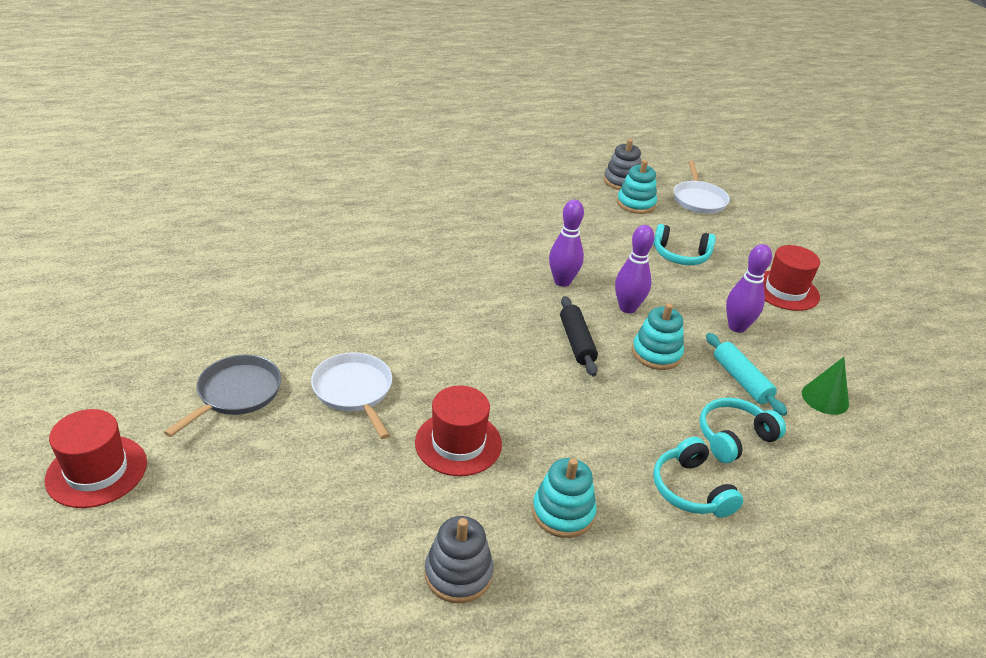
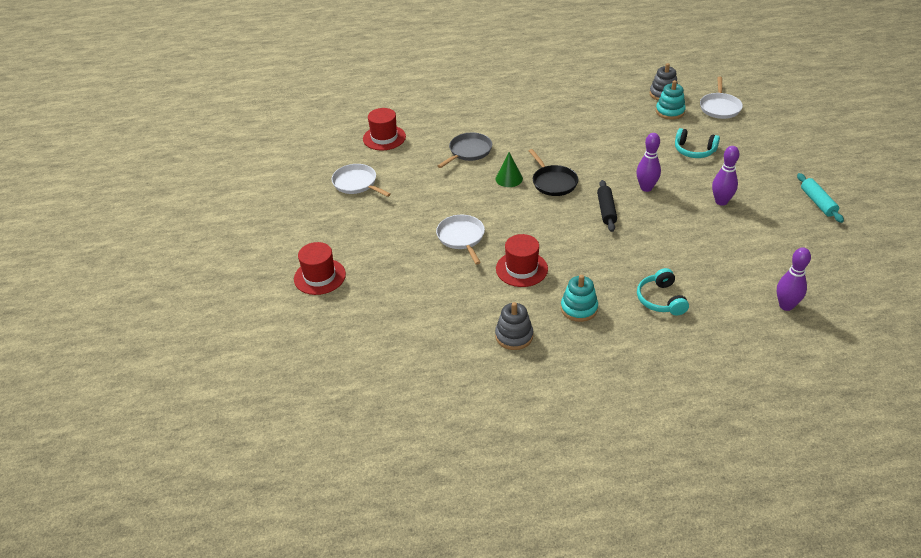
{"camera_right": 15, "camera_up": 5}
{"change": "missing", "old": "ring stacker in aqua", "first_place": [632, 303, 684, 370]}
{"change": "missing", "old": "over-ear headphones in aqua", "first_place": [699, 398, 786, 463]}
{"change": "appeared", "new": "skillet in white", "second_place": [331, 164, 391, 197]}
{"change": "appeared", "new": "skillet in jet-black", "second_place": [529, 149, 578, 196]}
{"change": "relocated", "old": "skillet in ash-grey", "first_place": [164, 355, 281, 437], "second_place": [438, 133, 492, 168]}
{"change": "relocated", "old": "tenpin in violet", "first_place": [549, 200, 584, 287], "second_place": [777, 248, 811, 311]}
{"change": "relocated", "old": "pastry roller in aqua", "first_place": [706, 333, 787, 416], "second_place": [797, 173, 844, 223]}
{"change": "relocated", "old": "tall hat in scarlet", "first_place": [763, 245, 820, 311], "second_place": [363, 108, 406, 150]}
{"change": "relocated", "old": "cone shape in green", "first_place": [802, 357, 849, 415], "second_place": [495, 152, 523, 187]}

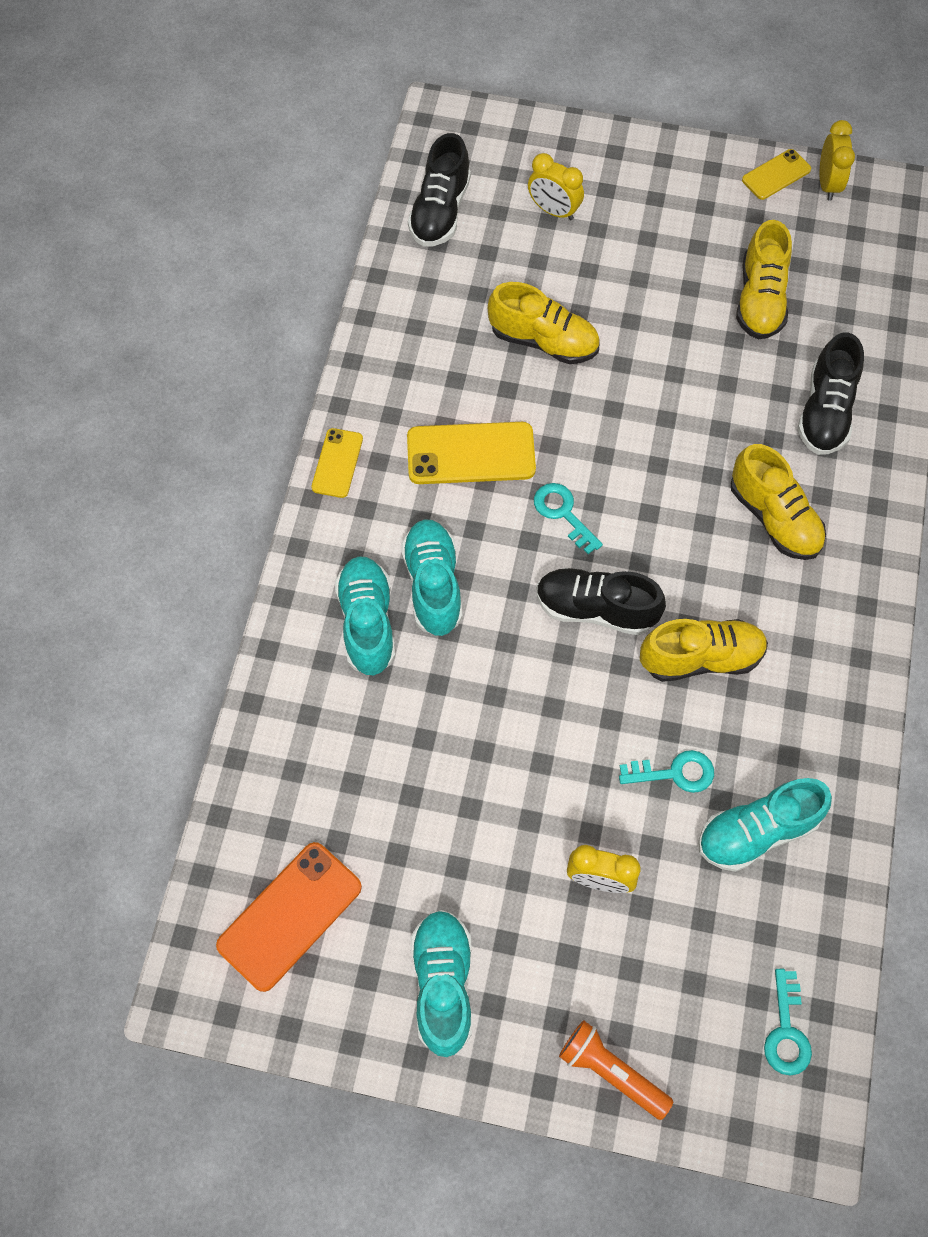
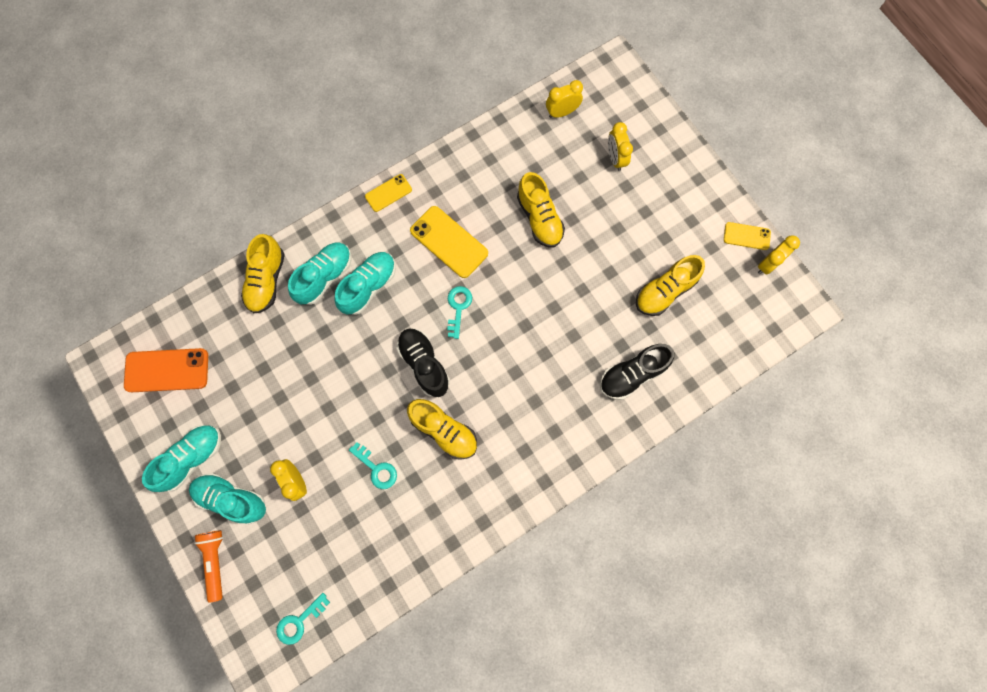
{"camera_right": 45, "camera_up": 10}
{"change": "relocated", "old": "sneaker in aqua", "first_place": [698, 778, 832, 872], "second_place": [189, 473, 266, 524]}
{"change": "relocated", "old": "sneaker in yellow", "first_place": [731, 444, 826, 560], "second_place": [241, 234, 285, 313]}
{"change": "exchanged", "old": "sneaker in jet-black", "new": "bedside clock in yellow", "first_place": [408, 133, 471, 247], "second_place": [546, 80, 583, 118]}

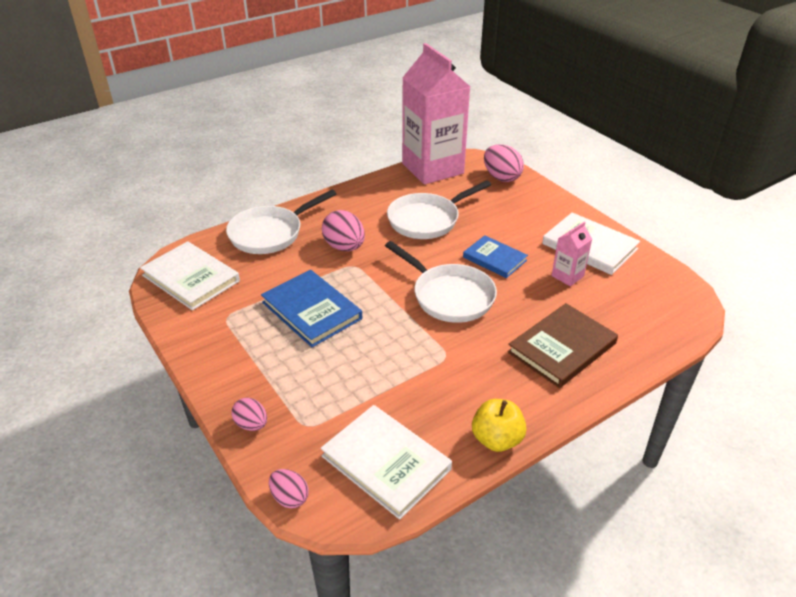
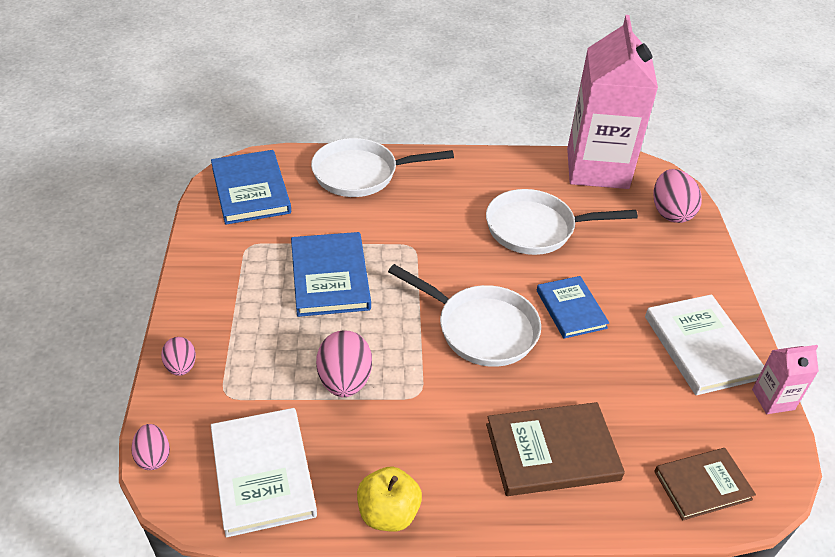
{"camera_right": 30, "camera_up": 5}
{"change": "appeared", "new": "hardcover in russet", "second_place": [654, 448, 756, 520]}
{"change": "relocated", "old": "egg in pink", "first_place": [322, 210, 365, 251], "second_place": [316, 330, 372, 397]}
{"change": "relocated", "old": "juice carton in pink", "first_place": [551, 222, 592, 286], "second_place": [752, 345, 819, 414]}
{"change": "colour", "old": "hardcover in white", "new": "hardcover in royal blue", "first_place": [140, 241, 240, 310], "second_place": [211, 150, 291, 225]}
{"change": "spun", "old": "skillet in white", "first_place": [385, 241, 497, 323], "second_place": [388, 264, 541, 367], "degrees": -45}

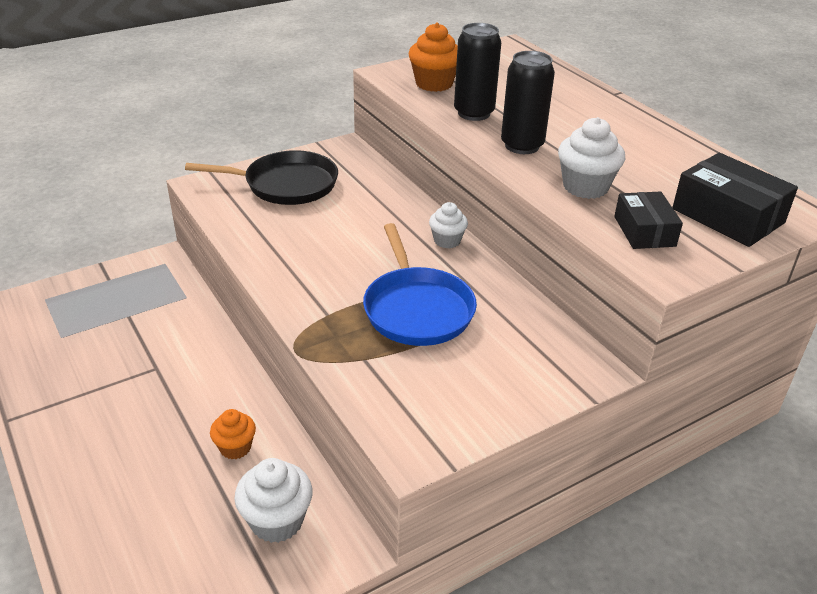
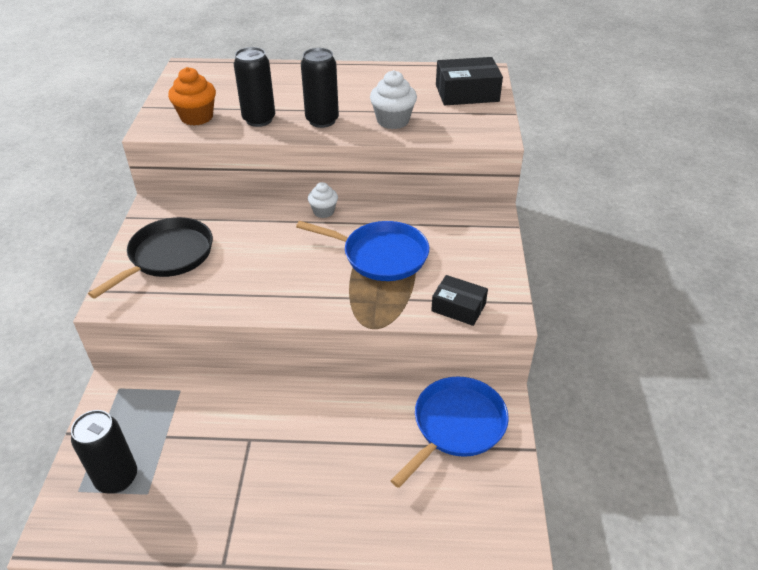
{"camera_right": -55, "camera_up": 5}
{"change": "missing", "old": "cupcake in orange", "first_place": [210, 409, 256, 459]}
{"change": "appeared", "new": "soda can in jet-black", "second_place": [71, 410, 137, 494]}
{"change": "relocated", "old": "parcel in jet-black", "first_place": [614, 192, 683, 249], "second_place": [431, 275, 488, 326]}
{"change": "exchanged", "old": "cupcake in white", "new": "skillet in royal blue", "first_place": [234, 458, 313, 543], "second_place": [391, 376, 509, 488]}

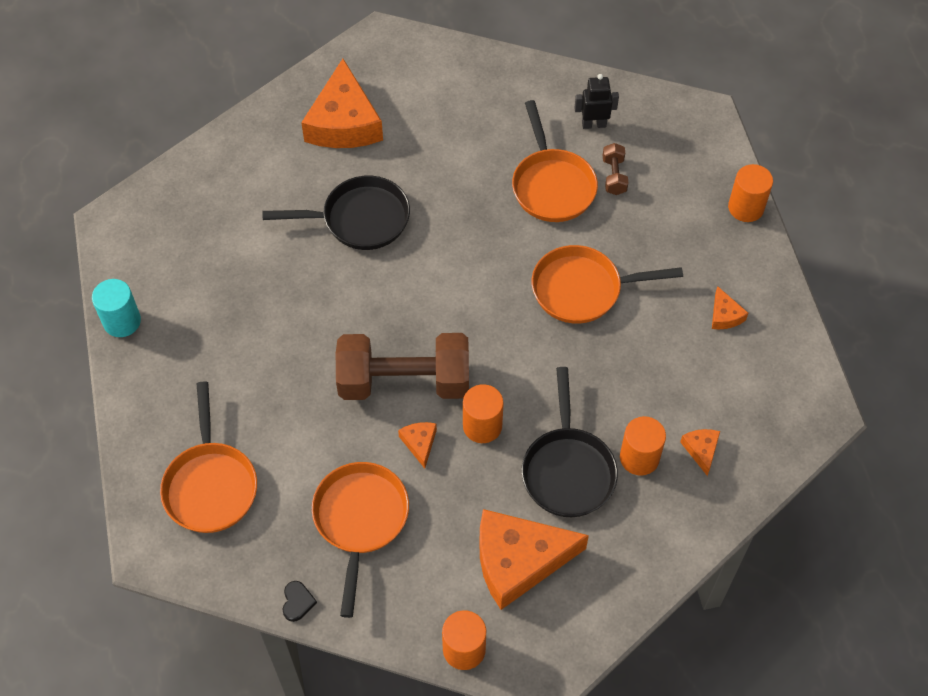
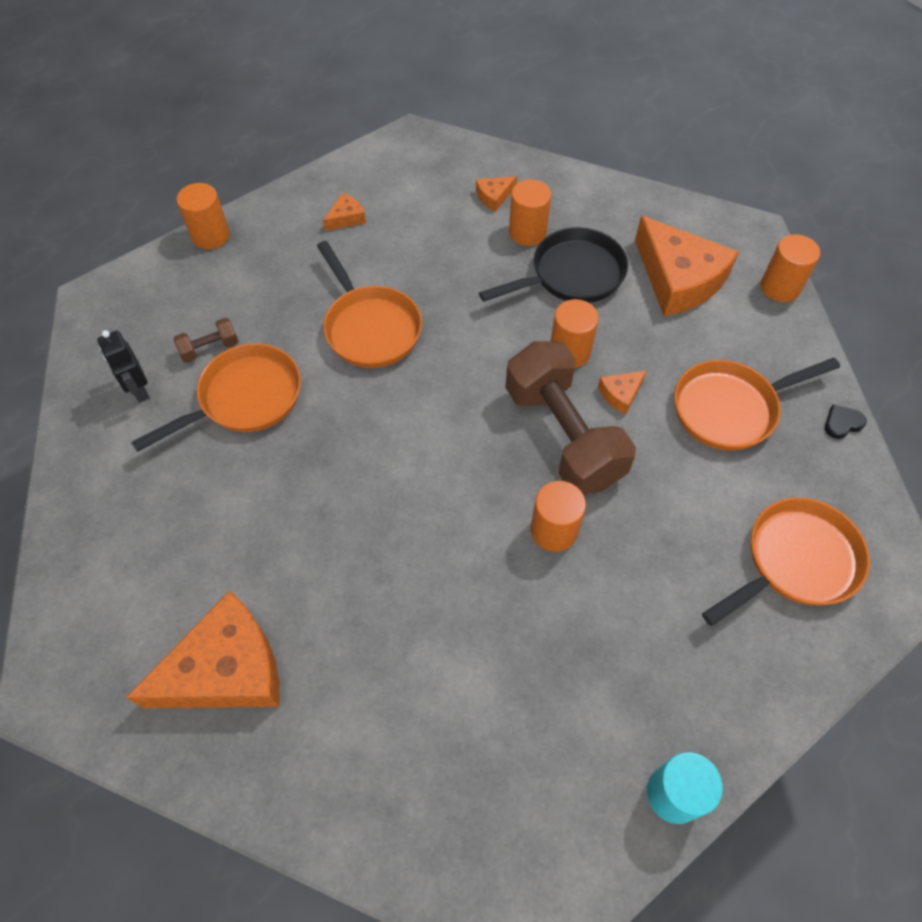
{"camera_right": -115, "camera_up": 0}
{"change": "missing", "old": "skillet in jet-black", "first_place": [262, 176, 410, 250]}
{"change": "appeared", "new": "cylinder shape in orange", "second_place": [531, 481, 586, 552]}

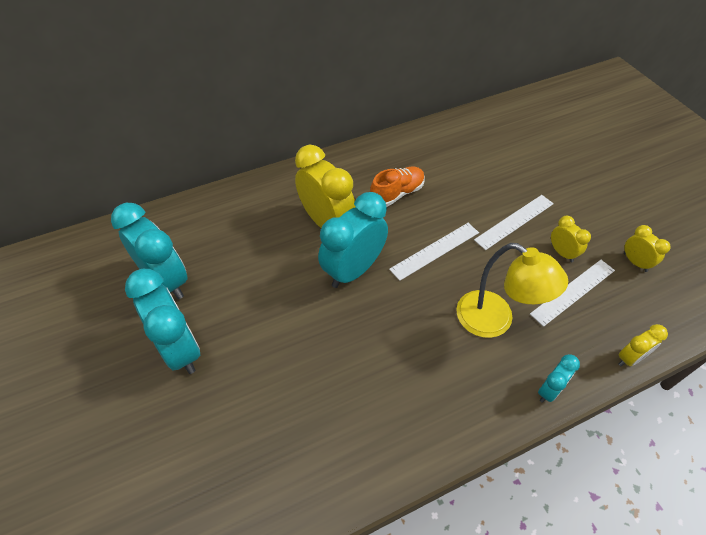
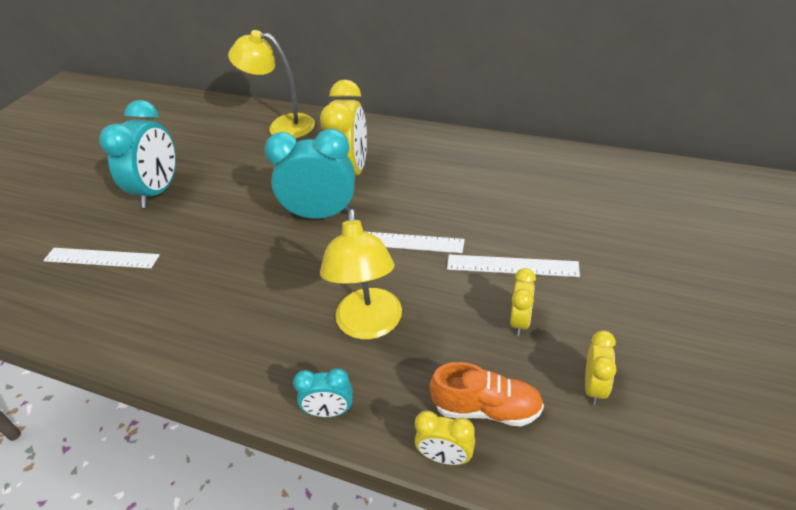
{"camera_right": 50, "camera_up": -10}
{"change": "missing", "old": "bedside clock in aqua", "first_place": [111, 203, 188, 299]}
{"change": "appeared", "new": "desk lamp in yellow", "second_place": [228, 30, 315, 138]}
{"change": "relocated", "old": "sneaker in orange", "first_place": [370, 166, 425, 207], "second_place": [430, 362, 544, 426]}
{"change": "relocated", "old": "measuring stick in white", "first_place": [530, 260, 615, 327], "second_place": [43, 248, 160, 269]}

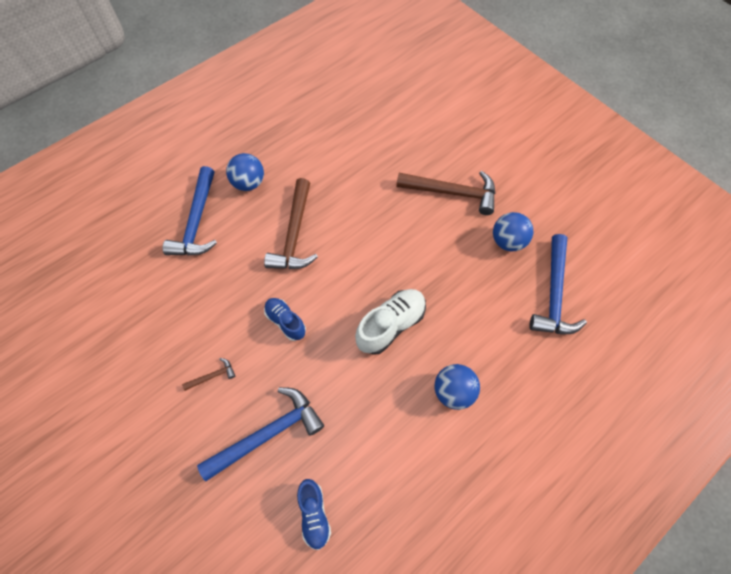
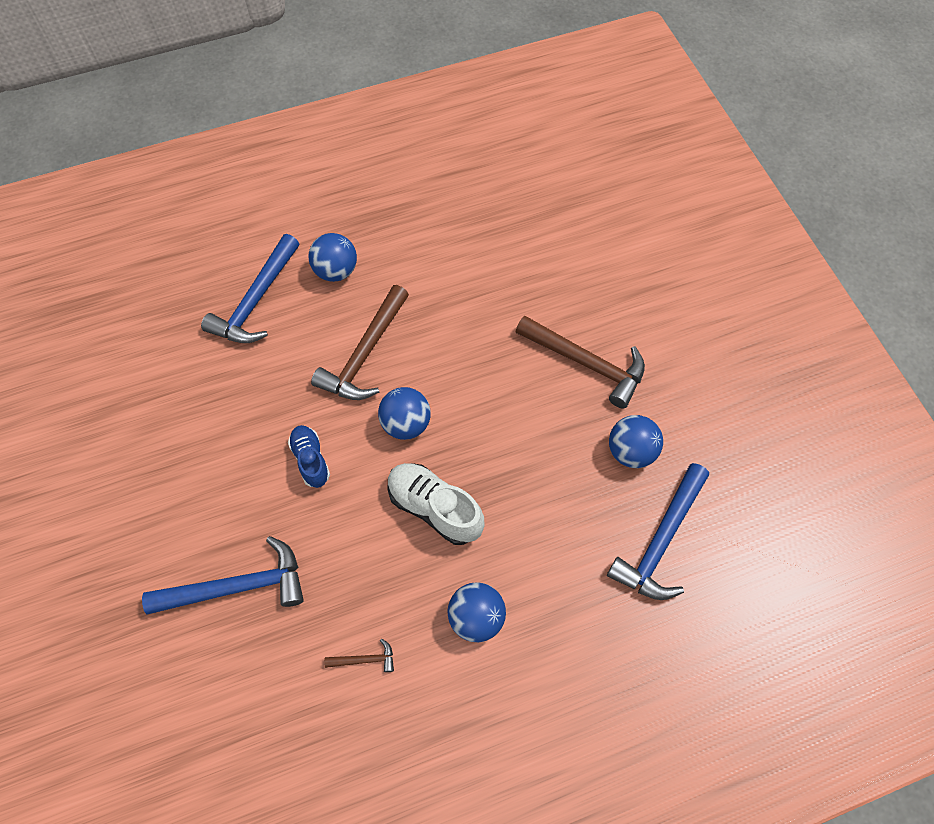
{"camera_right": 20, "camera_up": 0}
{"change": "missing", "old": "sneaker in royal blue", "first_place": [297, 479, 331, 550]}
{"change": "appeared", "new": "play ball in royal blue", "second_place": [378, 387, 431, 440]}
{"change": "relocated", "old": "claw hammer in russet", "first_place": [182, 358, 235, 391], "second_place": [324, 638, 394, 672]}
{"change": "spun", "old": "sneaker in white", "first_place": [355, 289, 426, 355], "second_place": [387, 463, 485, 545], "degrees": -120}

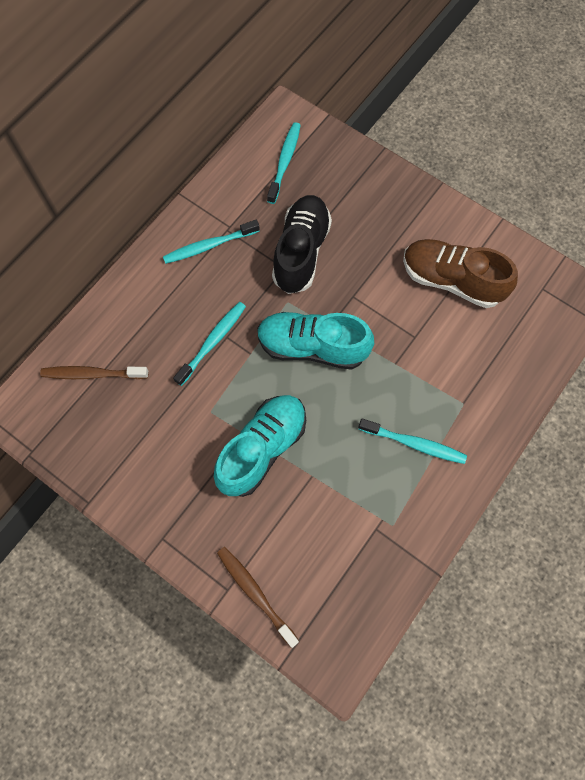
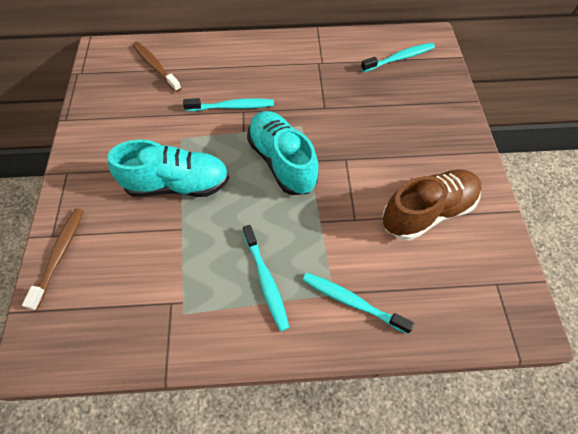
{"camera_right": 50, "camera_up": -10}
{"change": "missing", "old": "sneaker in jet-black", "first_place": [272, 195, 332, 294]}
{"change": "relocated", "old": "toothbrush in aqua", "first_place": [163, 220, 260, 264], "second_place": [303, 272, 415, 334]}
{"change": "spun", "old": "sneaker in russet", "first_place": [403, 239, 518, 308], "second_place": [382, 169, 482, 241], "degrees": 75}

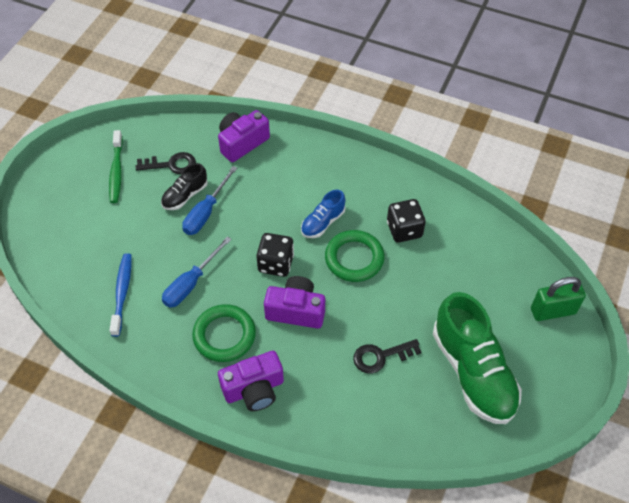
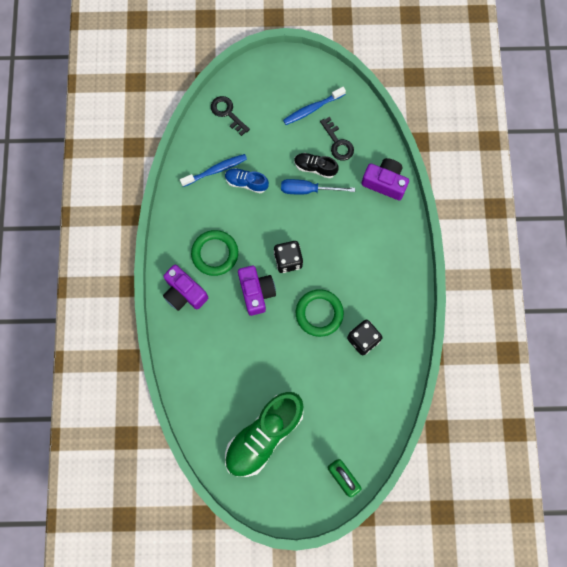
{"camera_right": 65, "camera_up": 20}
{"change": "missing", "old": "screwdriver in royal blue", "first_place": [162, 236, 232, 308]}
{"change": "relocated", "old": "sneaker in royal blue", "first_place": [301, 190, 345, 238], "second_place": [225, 168, 269, 193]}
{"change": "relocated", "old": "door key in jet-black", "first_place": [353, 339, 421, 373], "second_place": [211, 96, 250, 136]}
{"change": "colour", "old": "toothbrush in green", "new": "toothbrush in royal blue", "first_place": [109, 130, 123, 203], "second_place": [283, 87, 346, 125]}

